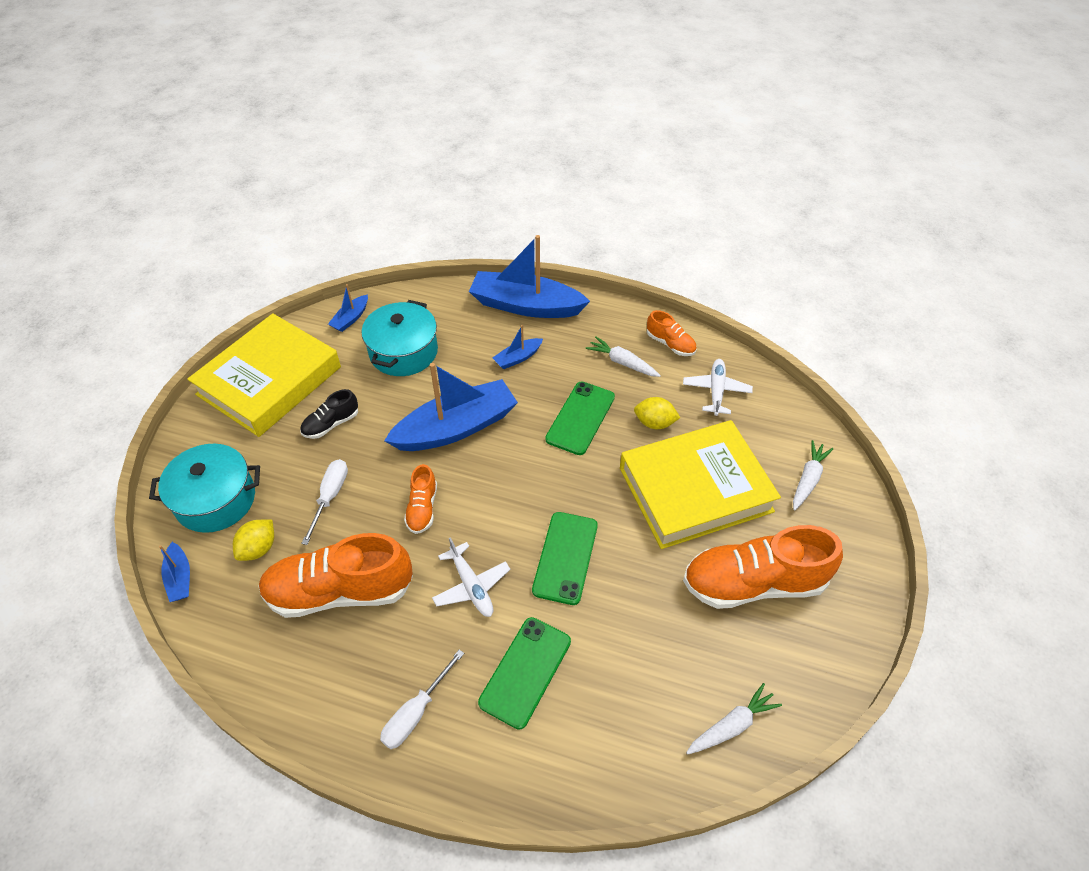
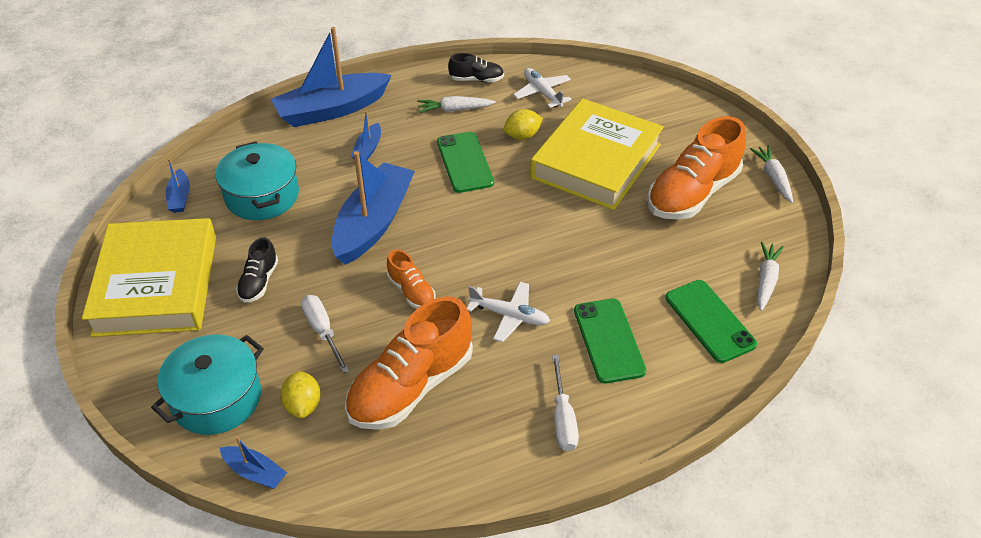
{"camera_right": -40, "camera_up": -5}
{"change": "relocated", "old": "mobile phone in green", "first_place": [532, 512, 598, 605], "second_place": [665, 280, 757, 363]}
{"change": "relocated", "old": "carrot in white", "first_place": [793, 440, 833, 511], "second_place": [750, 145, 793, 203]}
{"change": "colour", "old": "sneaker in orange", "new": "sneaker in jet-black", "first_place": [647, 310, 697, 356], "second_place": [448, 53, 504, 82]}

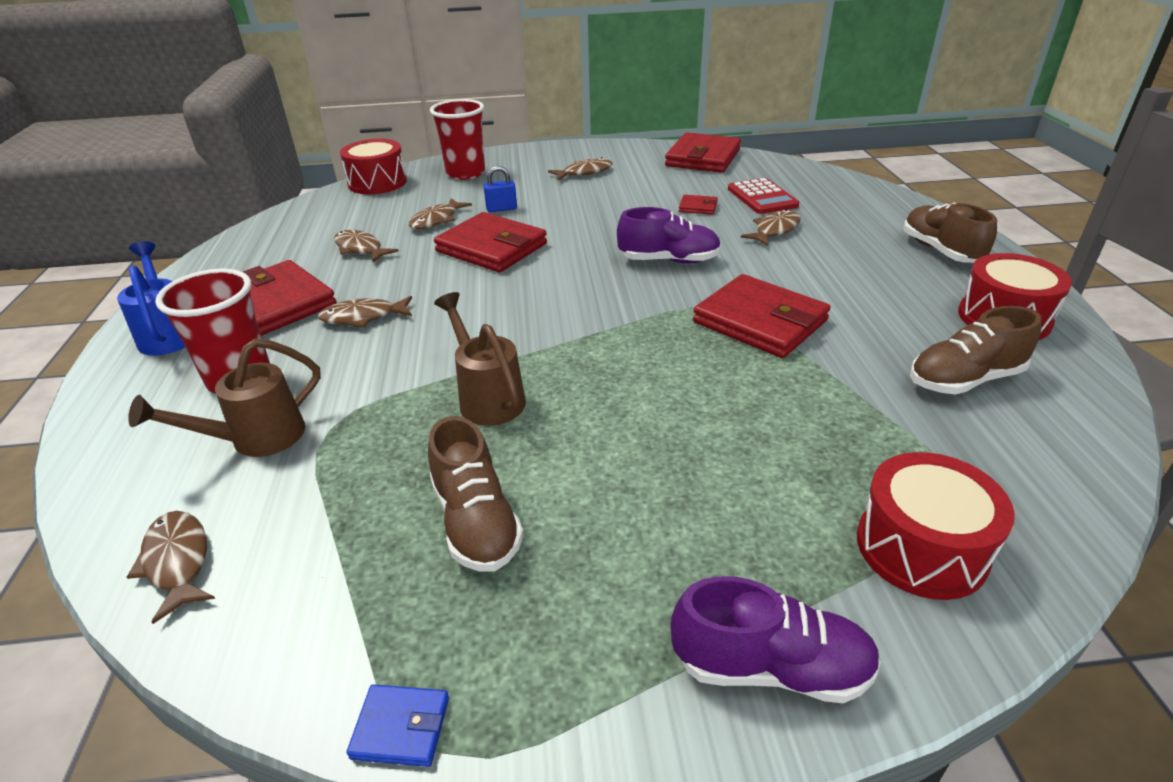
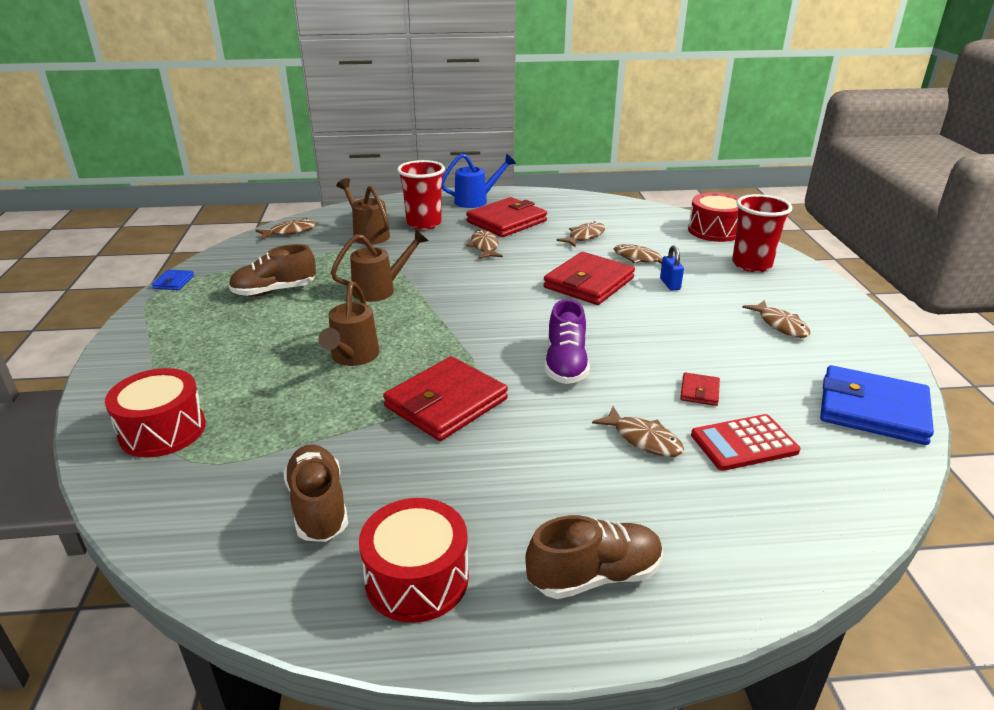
{"camera_right": 90, "camera_up": -5}
{"change": "missing", "old": "sneaker in violet", "first_place": [670, 576, 881, 703]}
{"change": "appeared", "new": "sprinkling can in russet", "second_place": [318, 281, 380, 366]}
{"change": "colour", "old": "wallet in scarlet", "new": "wallet in royal blue", "first_place": [665, 132, 741, 173], "second_place": [820, 365, 934, 445]}

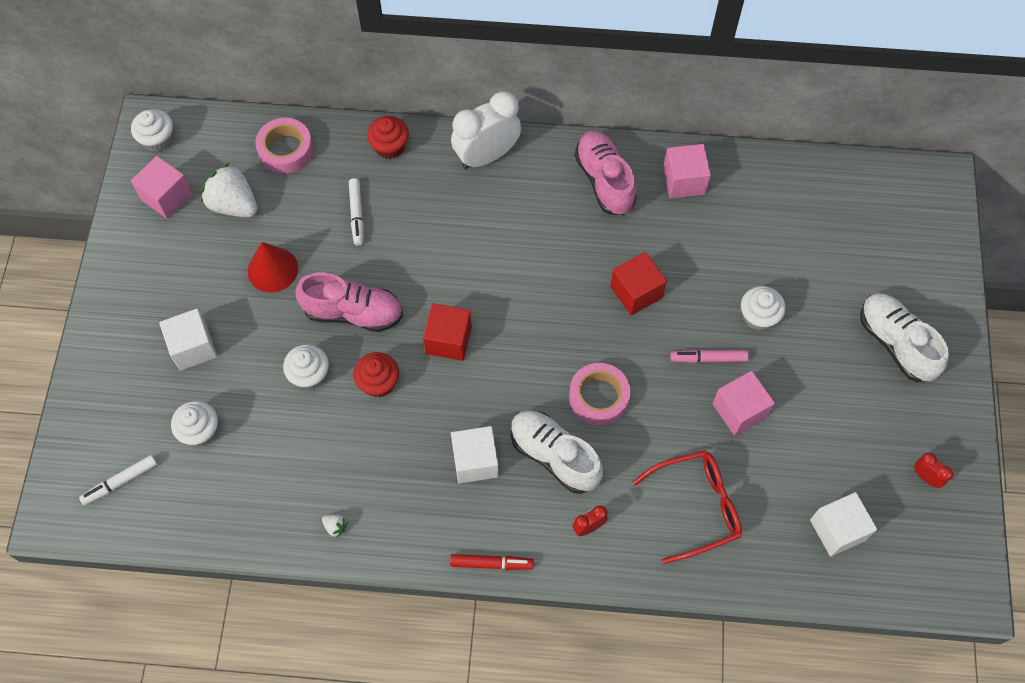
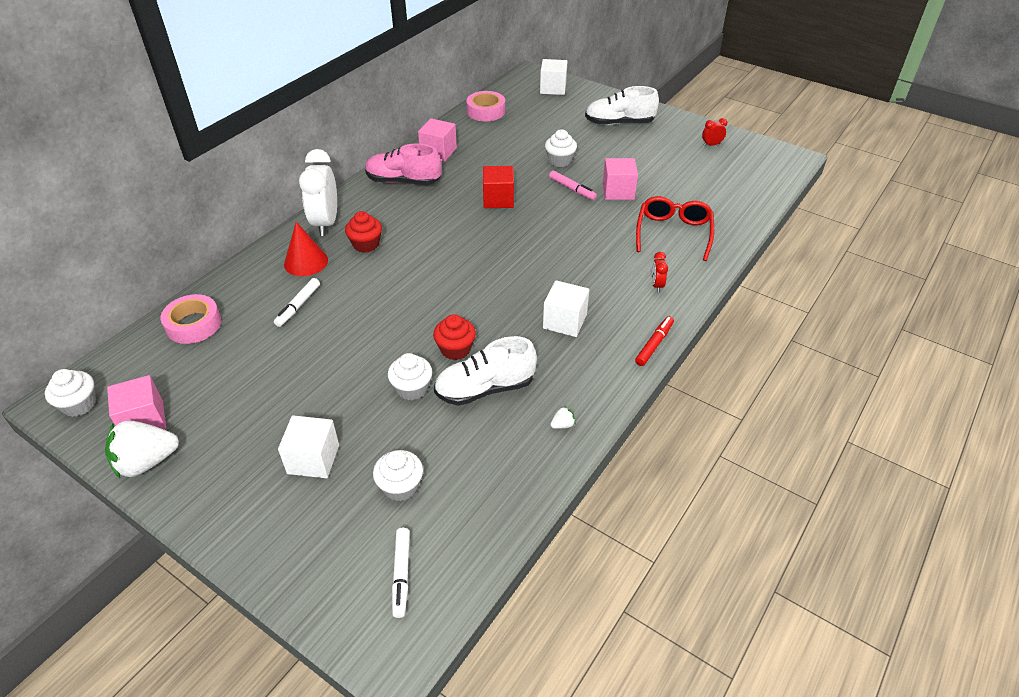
{"camera_right": -60, "camera_up": -20}
{"change": "missing", "old": "sneaker in pink", "first_place": [296, 272, 403, 332]}
{"change": "missing", "old": "cube in scarlet", "first_place": [423, 303, 472, 361]}
{"change": "relocated", "old": "strawberry in white", "first_place": [201, 163, 257, 217], "second_place": [105, 420, 179, 478]}
{"change": "relocated", "old": "cone shape in scarlet", "first_place": [248, 242, 298, 292], "second_place": [284, 222, 328, 276]}
{"change": "relocated", "old": "cupcake in scarlet", "first_place": [367, 116, 409, 159], "second_place": [345, 211, 382, 253]}
{"change": "relocated", "old": "sneaker in white", "first_place": [511, 410, 603, 494], "second_place": [434, 336, 537, 406]}
{"change": "relocated", "old": "sticky tape in pink", "first_place": [569, 363, 630, 426], "second_place": [466, 91, 505, 121]}
{"change": "relocated", "old": "cube in white", "first_place": [810, 492, 877, 557], "second_place": [540, 59, 568, 95]}
{"change": "spun", "old": "marker in white", "first_place": [349, 178, 364, 246], "second_place": [274, 278, 320, 327], "degrees": 90}
{"change": "spun", "old": "marker in pink", "first_place": [670, 350, 749, 363], "second_place": [549, 170, 597, 200], "degrees": -75}

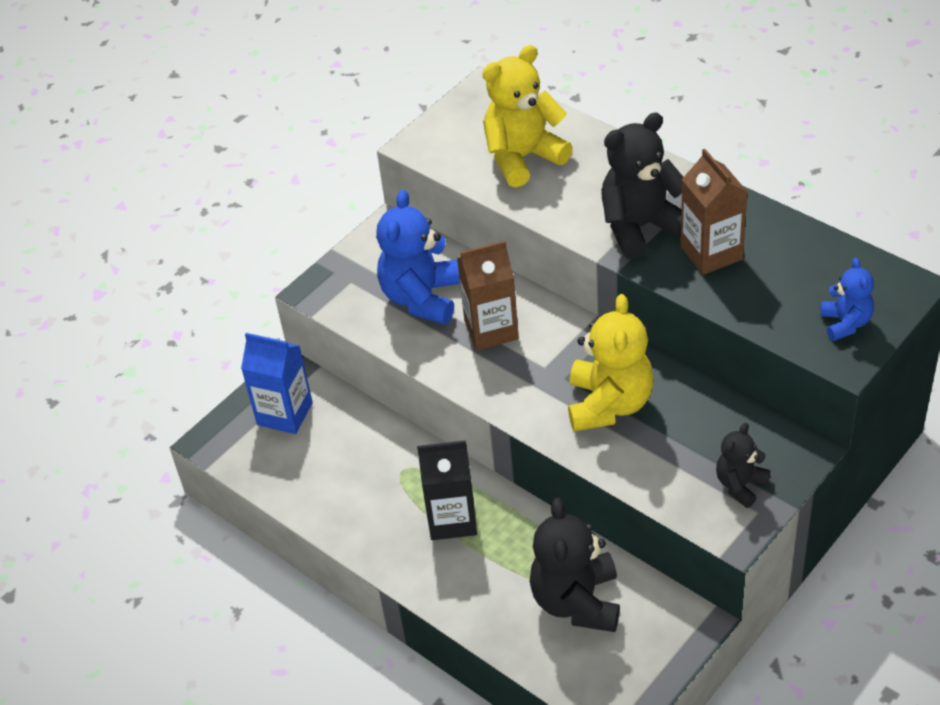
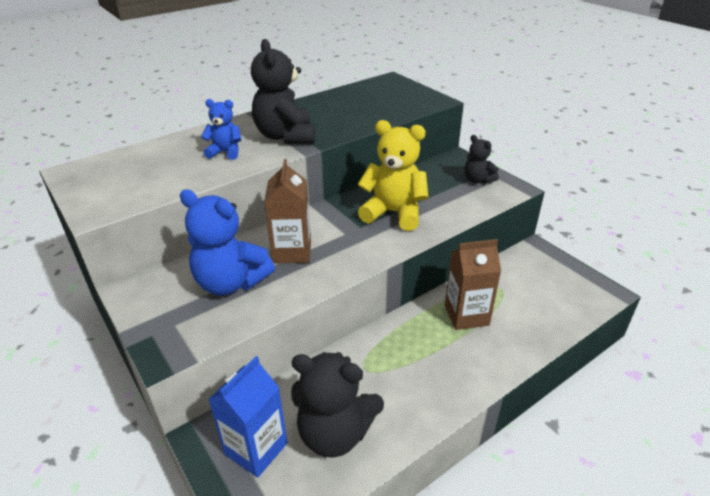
{"camera_right": -80, "camera_up": -10}
{"change": "missing", "old": "juice carton in jet-black", "first_place": [417, 440, 477, 540]}
{"change": "missing", "old": "teddy in yellow", "first_place": [483, 45, 573, 188]}
{"change": "relocated", "old": "teddy in jet-black", "first_place": [530, 498, 620, 632], "second_place": [291, 352, 384, 458]}
{"change": "relocated", "old": "juice carton in russet", "first_place": [681, 149, 747, 275], "second_place": [445, 239, 501, 330]}
{"change": "relocated", "old": "teddy in royal blue", "first_place": [820, 258, 874, 341], "second_place": [201, 99, 241, 160]}

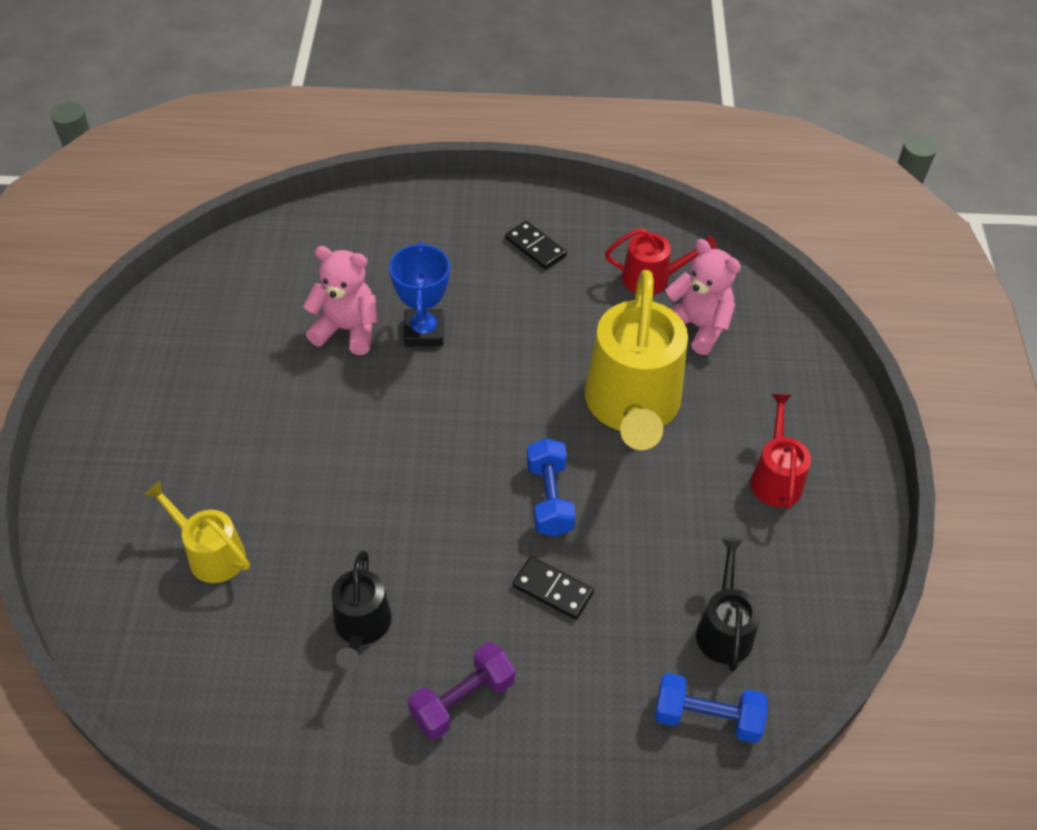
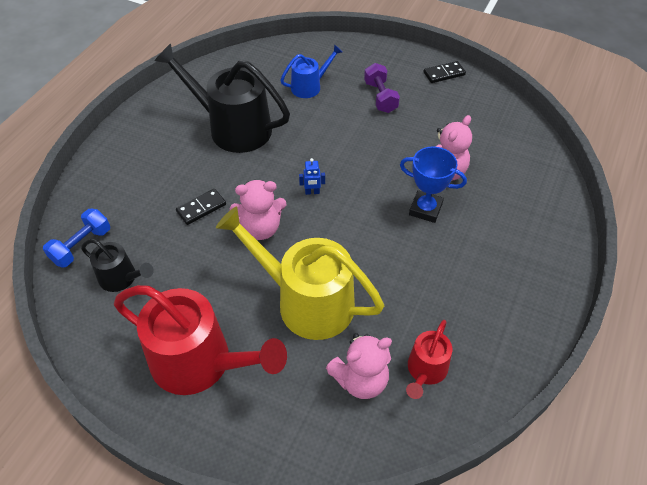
{"camera_right": 115, "camera_up": 0}
{"change": "appeared", "new": "toy robot in royal blue", "second_place": [299, 158, 325, 195]}
{"change": "relocated", "old": "free weight in violet", "first_place": [408, 642, 515, 739], "second_place": [364, 63, 400, 113]}
{"change": "relocated", "old": "domino in jet-black", "first_place": [505, 221, 567, 270], "second_place": [424, 61, 466, 83]}
{"change": "exchanged", "old": "free weight in royal blue", "new": "teddy in pink", "first_place": [527, 438, 576, 537], "second_place": [230, 180, 287, 240]}
{"change": "colour", "old": "sprinkling can in yellow", "new": "sprinkling can in royal blue", "first_place": [144, 481, 250, 583], "second_place": [280, 44, 342, 98]}
{"change": "size", "old": "sprinkling can in jet-black", "first_place": [332, 550, 392, 670], "second_place": [154, 43, 290, 153], "factor": 1.94}
{"change": "size", "old": "sprinkling can in scarlet", "first_place": [750, 394, 811, 509], "second_place": [114, 285, 287, 395], "factor": 1.94}

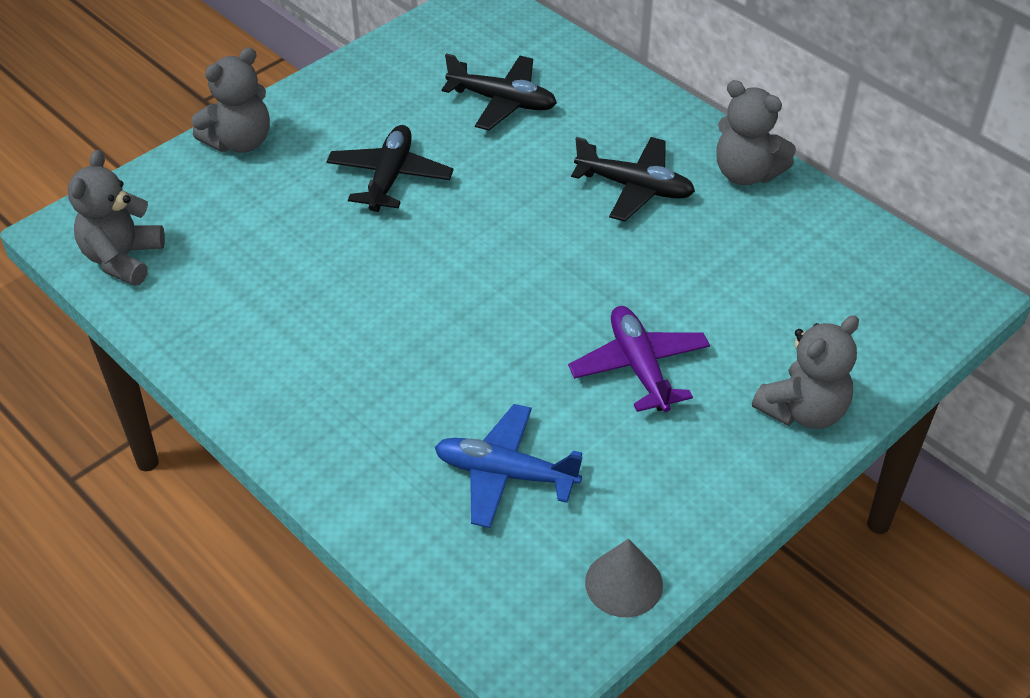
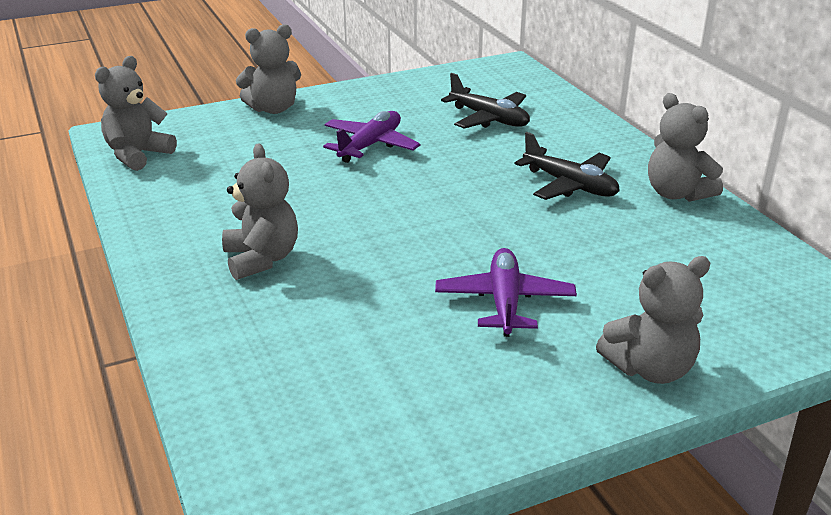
{"camera_right": 20, "camera_up": -15}
{"change": "missing", "old": "toy plane in royal blue", "first_place": [435, 404, 583, 528]}
{"change": "missing", "old": "cone shape in ash-grey", "first_place": [585, 539, 663, 617]}
{"change": "appeared", "new": "teddy in ash-grey", "second_place": [222, 143, 298, 280]}
{"change": "colour", "old": "toy plane in jet-black", "new": "toy plane in violet", "first_place": [326, 125, 454, 212], "second_place": [323, 111, 420, 163]}

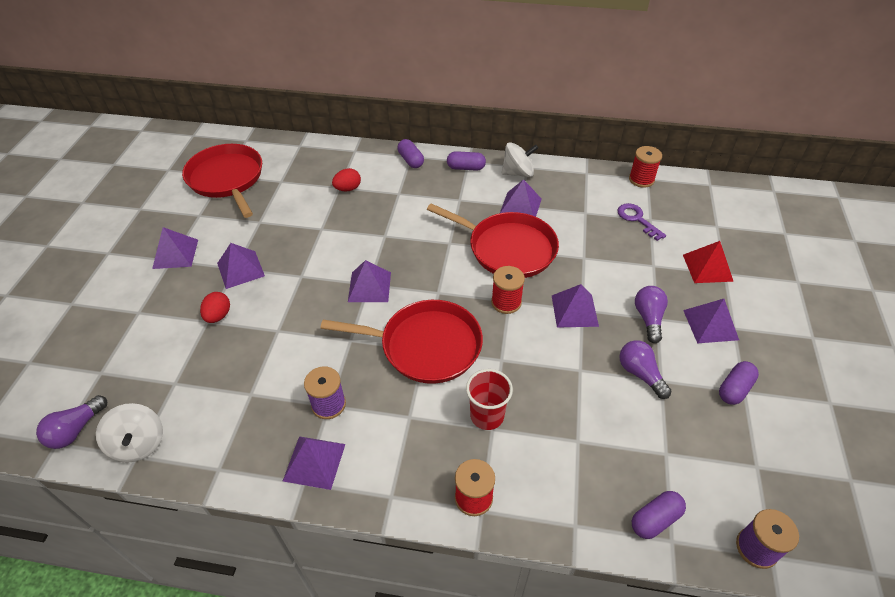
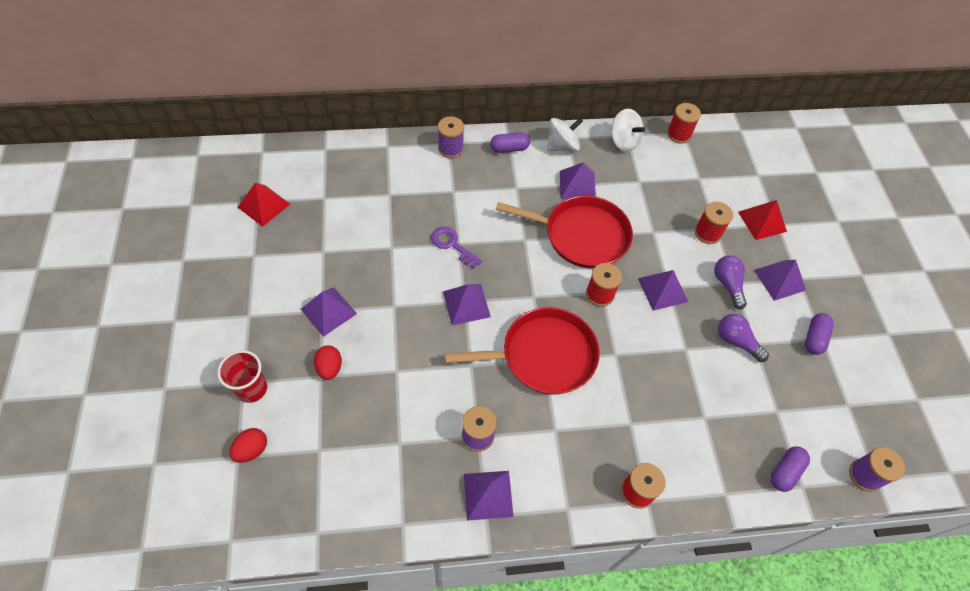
{"camera_right": -20, "camera_up": 10}
{"change": "missing", "old": "bulb in violet", "first_place": [36, 395, 107, 449]}
{"change": "missing", "old": "pyramid shape in violet", "first_place": [152, 227, 198, 269]}
{"change": "appeared", "new": "reel of thread in scarlet", "second_place": [695, 202, 733, 244]}
{"change": "relocated", "old": "spinning top in white", "first_place": [96, 403, 163, 463], "second_place": [611, 109, 645, 152]}
{"change": "relocated", "old": "egg in scarlet", "first_place": [332, 168, 361, 191], "second_place": [229, 428, 267, 463]}
{"change": "relocated", "old": "cup in scarlet", "first_place": [466, 369, 513, 430], "second_place": [217, 350, 267, 403]}
{"change": "relocated", "old": "door key in violet", "first_place": [617, 203, 666, 241], "second_place": [431, 227, 482, 269]}
{"change": "exchanged", "old": "skillet in scarlet", "new": "pyramid shape in scarlet", "first_place": [182, 144, 262, 218], "second_place": [238, 183, 290, 227]}
{"change": "exchanged", "old": "capsule in violet", "new": "reel of thread in violet", "first_place": [398, 139, 424, 168], "second_place": [438, 116, 464, 158]}

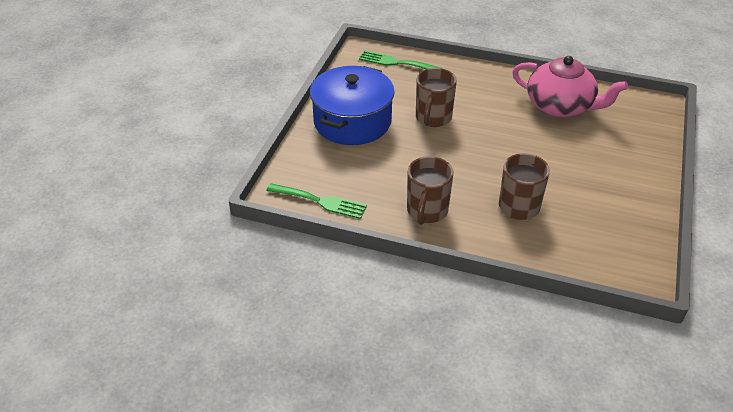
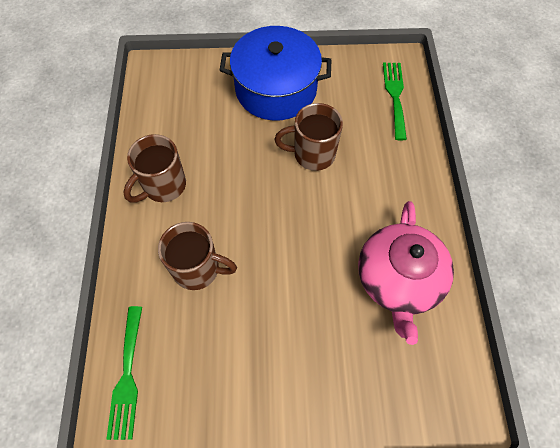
{"camera_right": 70, "camera_up": 20}
{"change": "relocated", "old": "table fork in green", "first_place": [266, 183, 367, 219], "second_place": [106, 306, 142, 440]}
{"change": "spun", "old": "coffee mug in russet", "first_place": [407, 156, 454, 225], "second_place": [123, 134, 186, 202], "degrees": -45}

